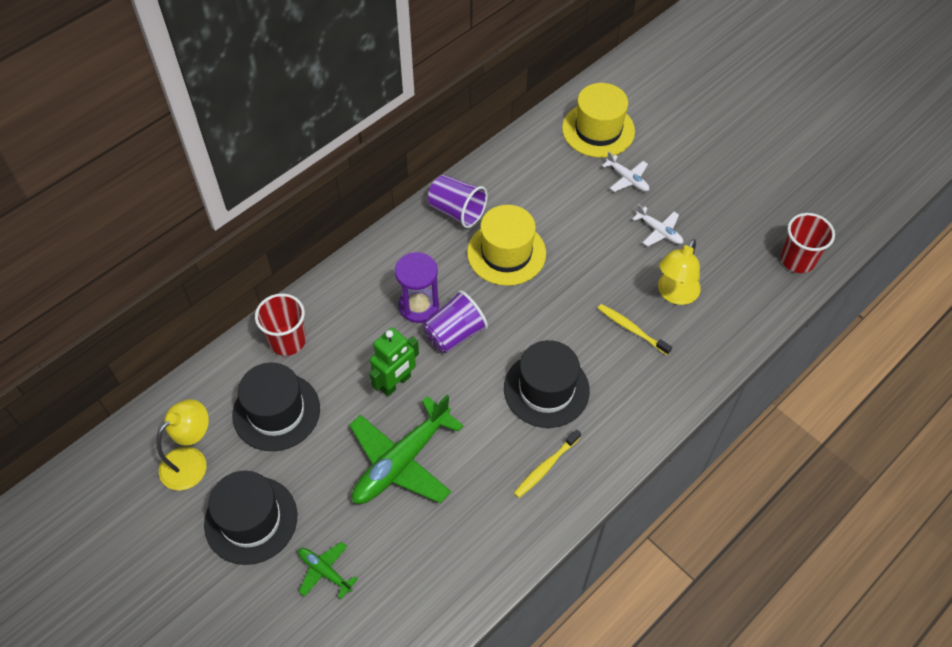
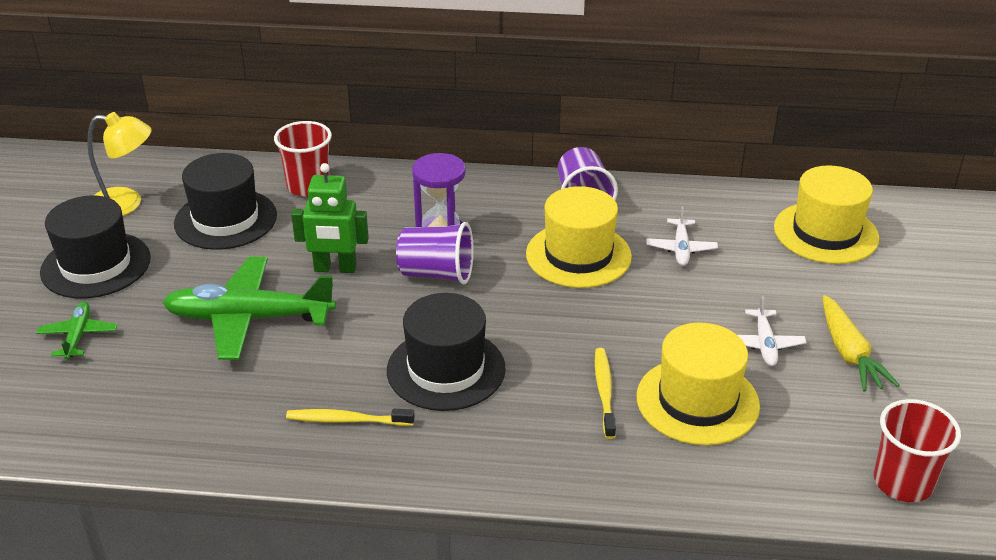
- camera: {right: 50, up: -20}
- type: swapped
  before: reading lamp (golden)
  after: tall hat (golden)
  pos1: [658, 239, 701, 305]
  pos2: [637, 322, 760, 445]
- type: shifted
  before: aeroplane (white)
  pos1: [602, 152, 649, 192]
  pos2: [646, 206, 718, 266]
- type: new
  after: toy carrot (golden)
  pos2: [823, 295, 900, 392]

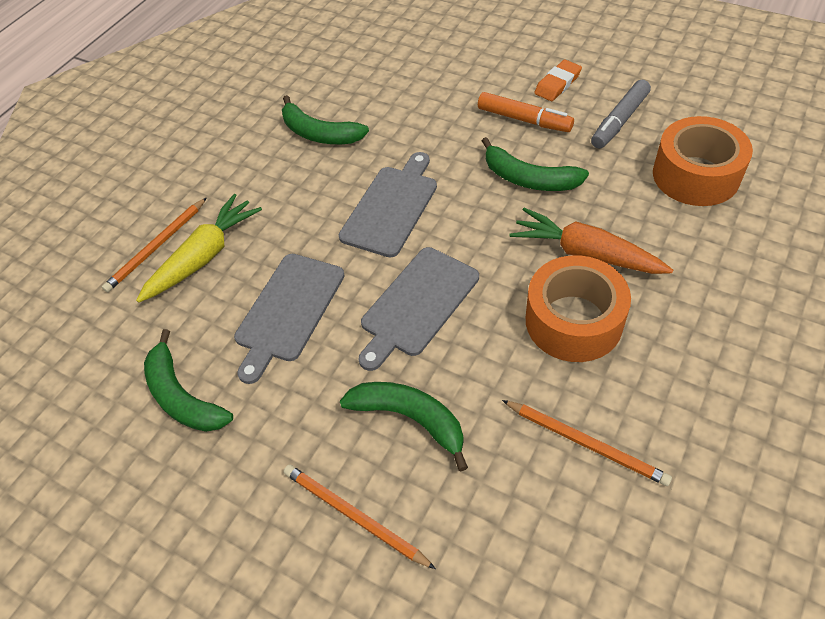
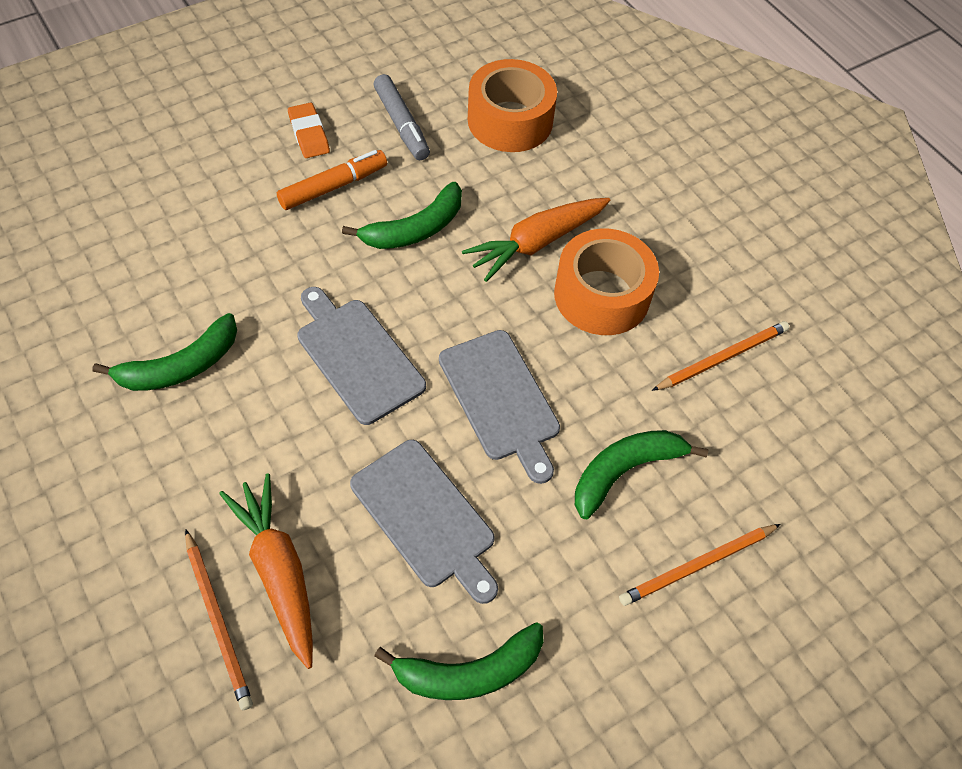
- camera: {right: -70, up: 5}
- type: repainted
  before: toy carrot (golden)
  after: toy carrot (orange)
  pos1: [136, 194, 262, 303]
  pos2: [219, 473, 313, 669]

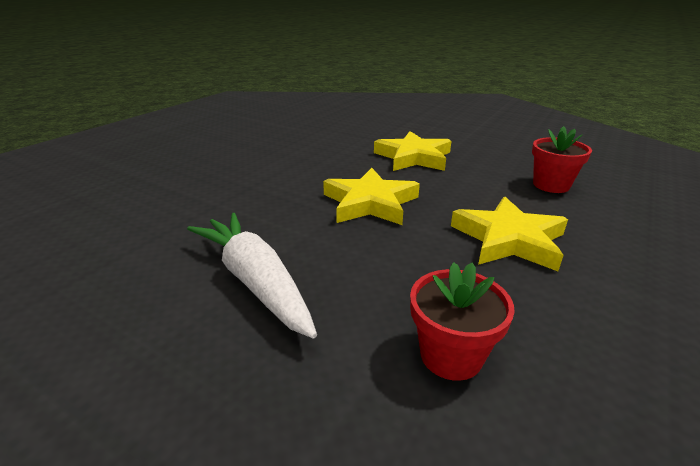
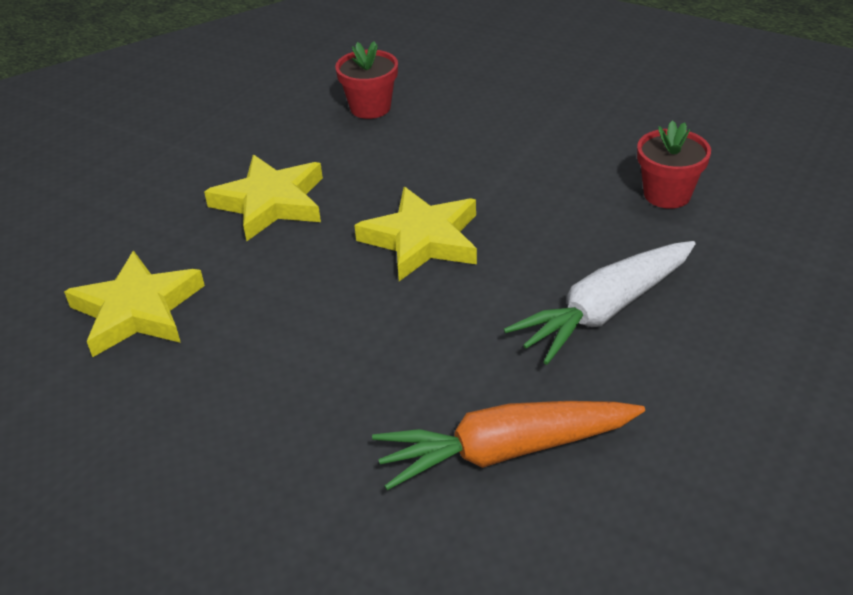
- camera: {right: -90, up: 10}
- type: shifted
  before: five-pointed star (golden)
  pos1: [451, 197, 568, 271]
  pos2: [64, 251, 205, 357]
- type: new
  after: toy carrot (orange)
  pos2: [372, 401, 645, 490]

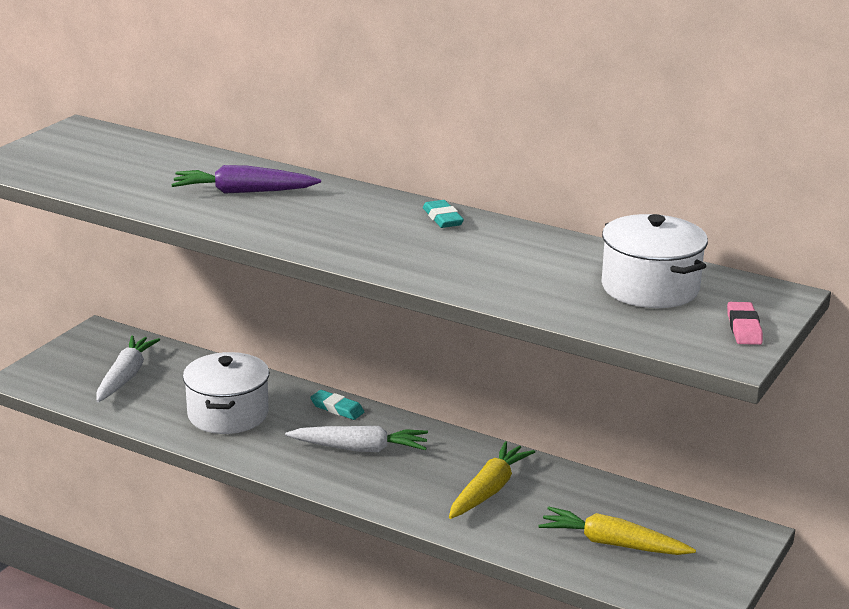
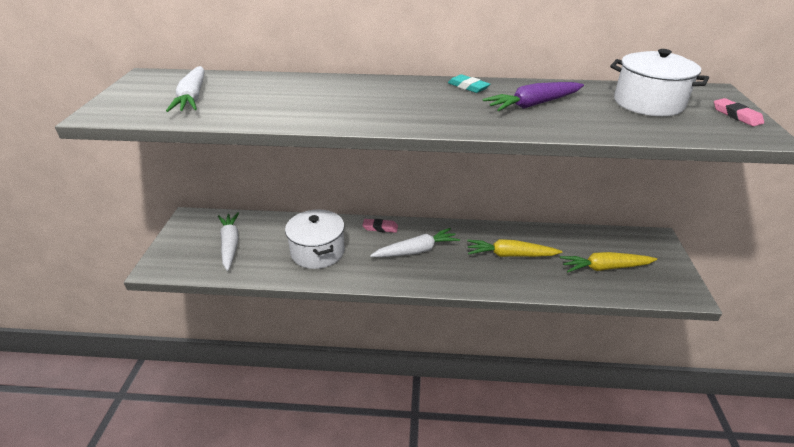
- camera: {right: -25, up: 10}
- type: new
  after: toy carrot (white)
  pos2: [166, 66, 204, 112]
- type: repainted
  before: eraser (teal)
  after: eraser (rose-pink)
  pos1: [310, 390, 364, 420]
  pos2: [362, 219, 398, 233]
- type: rotated
  before: toy carrot (golden)
  pos1: [449, 441, 535, 519]
  pos2: [467, 239, 562, 257]
  turn: -90
- type: shifted
  before: toy carrot (violet)
  pos1: [171, 165, 321, 194]
  pos2: [483, 82, 584, 111]

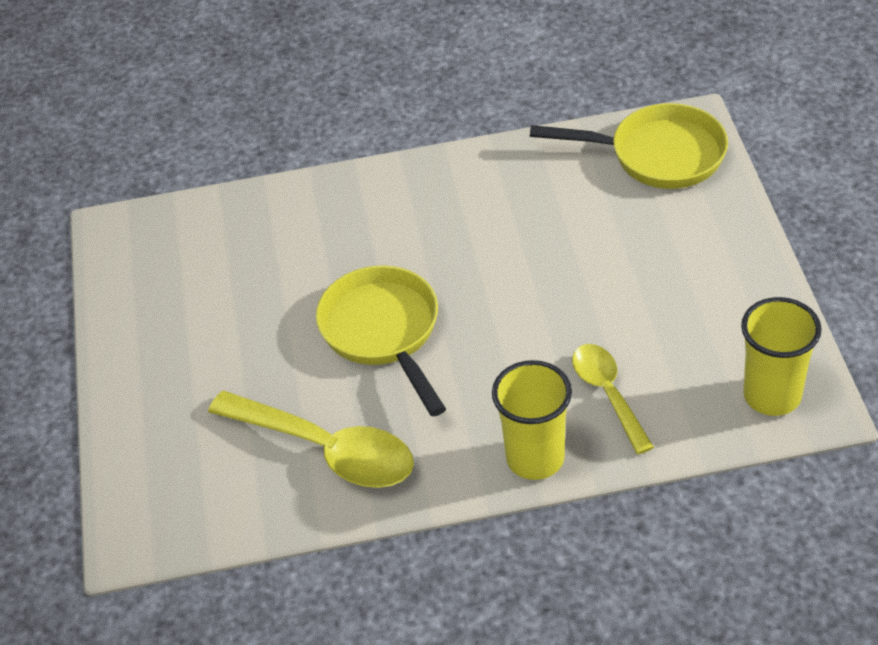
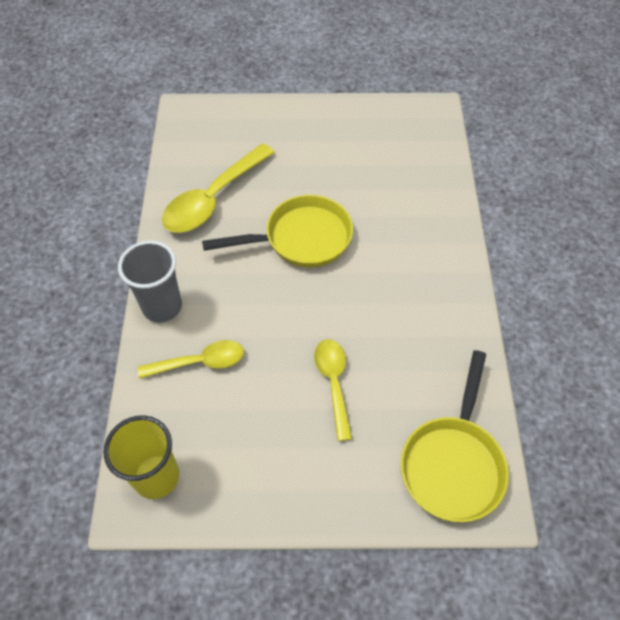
- camera: {right: 95, up: 10}
- type: repainted
  before: tumbler (golden)
  after: tumbler (grey)
  pos1: [492, 360, 572, 480]
  pos2: [118, 240, 182, 322]
- type: new
  after: teaspoon (golden)
  pos2: [314, 339, 352, 441]

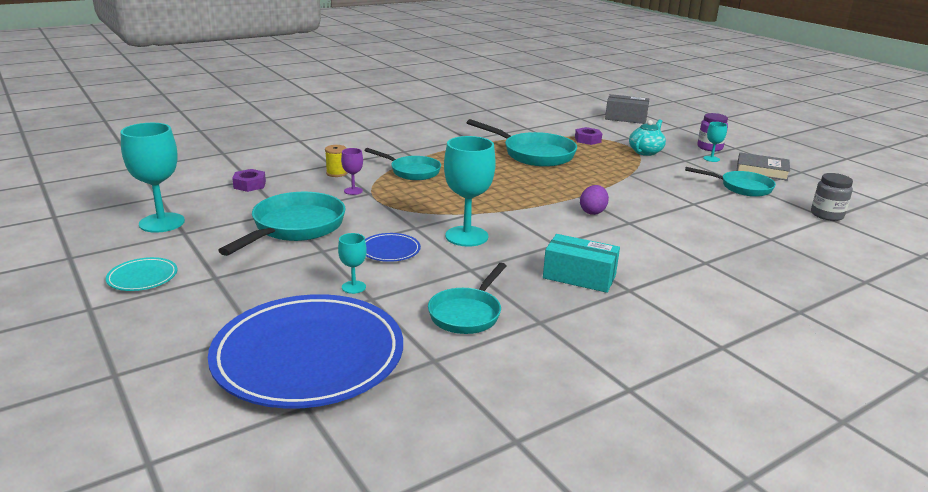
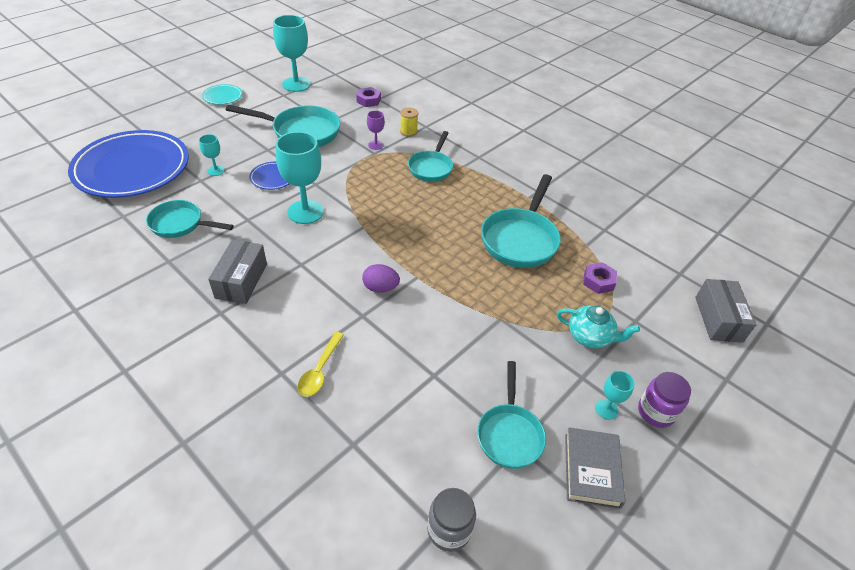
- camera: {right: 75, up: 20}
- type: repainted
  before: package (teal)
  after: package (grey)
  pos1: [543, 234, 620, 293]
  pos2: [208, 240, 267, 304]
- type: new
  after: teaspoon (golden)
  pos2: [297, 332, 344, 397]

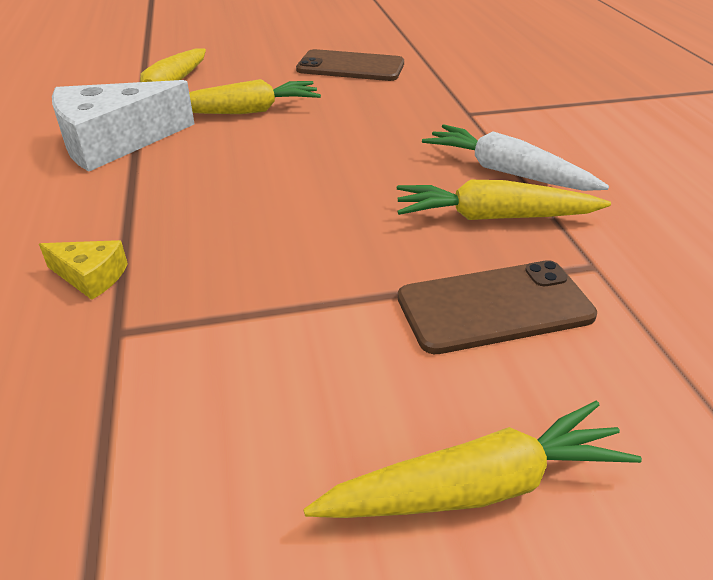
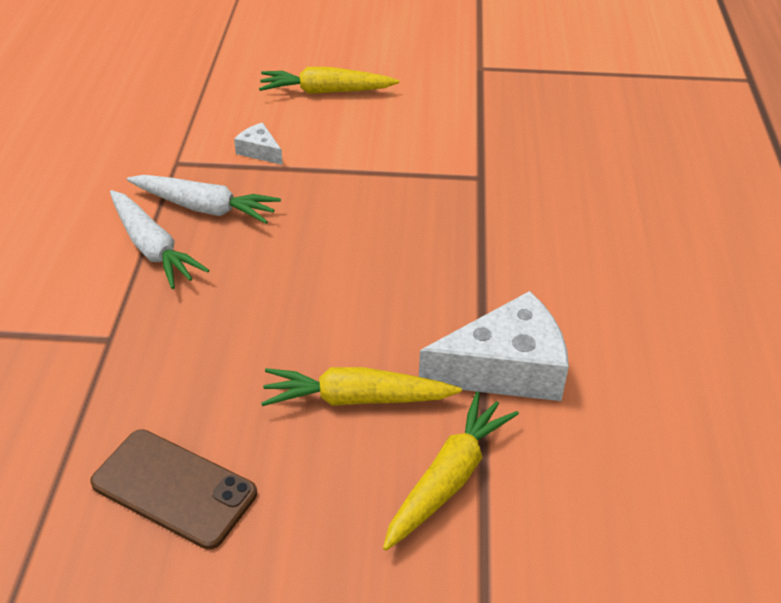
- camera: {right: -165, up: 5}
- type: repainted
  before: toy carrot (golden)
  after: toy carrot (white)
  pos1: [396, 180, 611, 220]
  pos2: [127, 175, 281, 224]
- type: swapped
  before: phone (dark brown)
  after: piece of cheese (white)
  pos1: [398, 260, 597, 354]
  pos2: [234, 123, 283, 165]
- type: gone
  before: piece of cheese (golden)
  pos1: [39, 240, 128, 300]

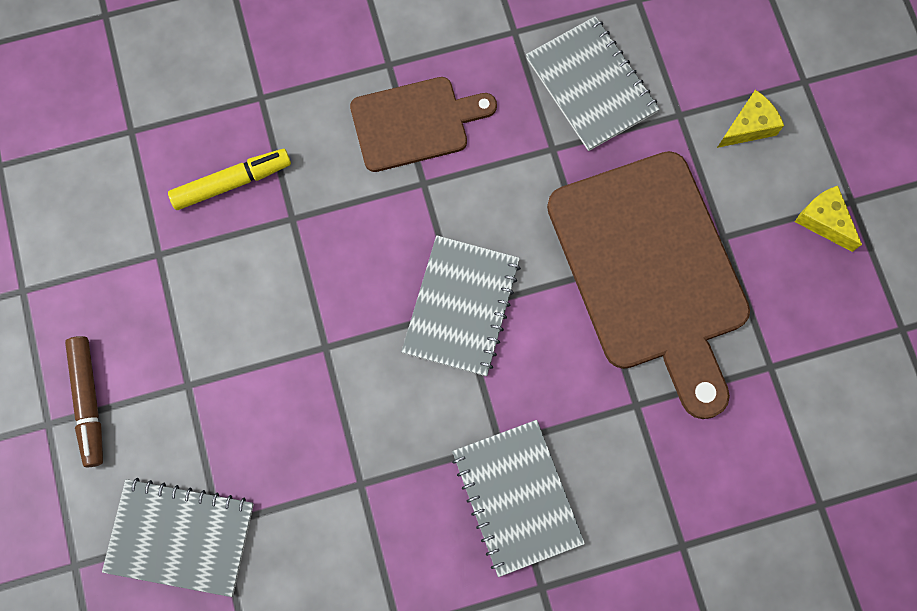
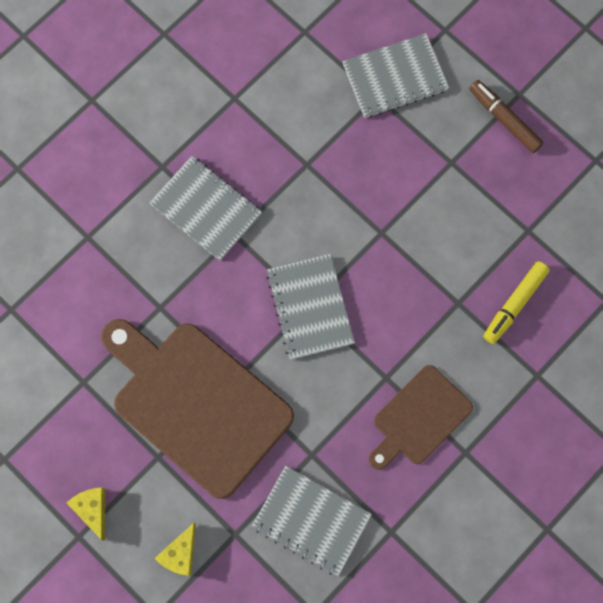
- camera: {right: 150, up: 0}
- type: rotated
  before: piece of cheese (golden)
  pos1: [795, 186, 862, 252]
  pos2: [67, 487, 106, 541]
  turn: -135

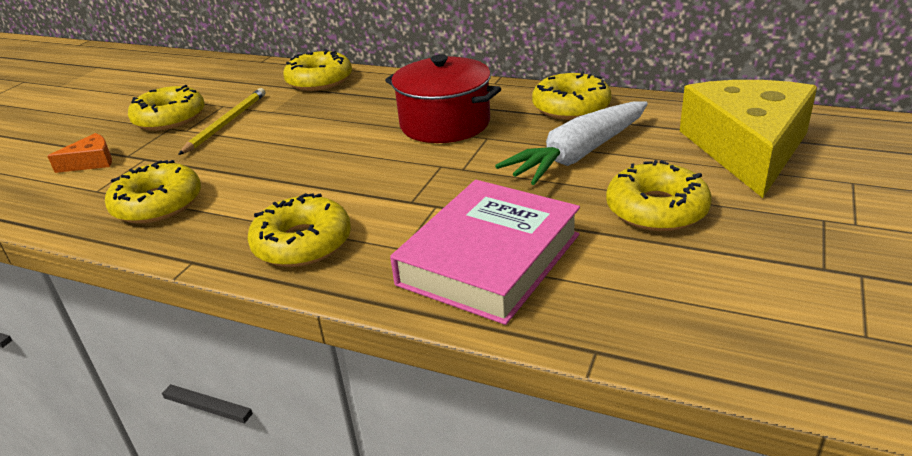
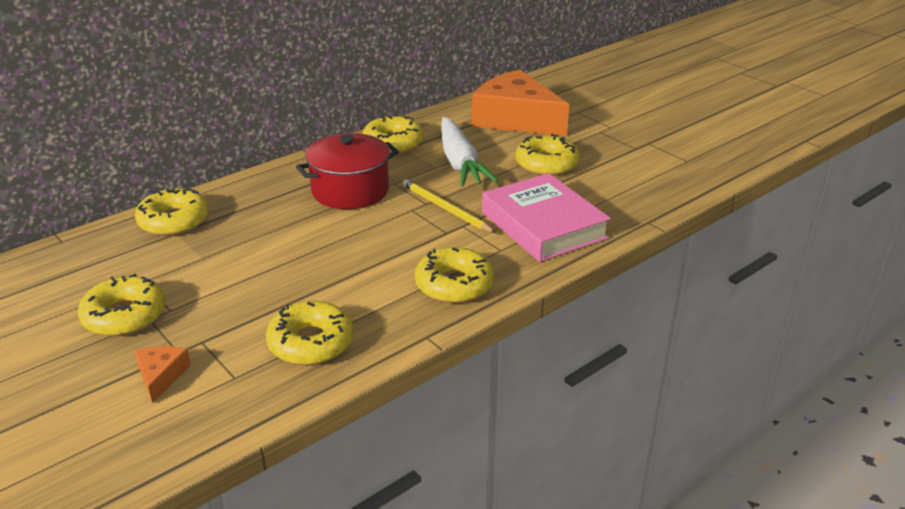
- camera: {right: -65, up: 0}
- type: shifted
  before: pencil (golden)
  pos1: [178, 88, 265, 155]
  pos2: [402, 179, 496, 233]
- type: repainted
  before: piece of cheese (golden)
  after: piece of cheese (orange)
  pos1: [680, 80, 817, 198]
  pos2: [472, 70, 569, 136]

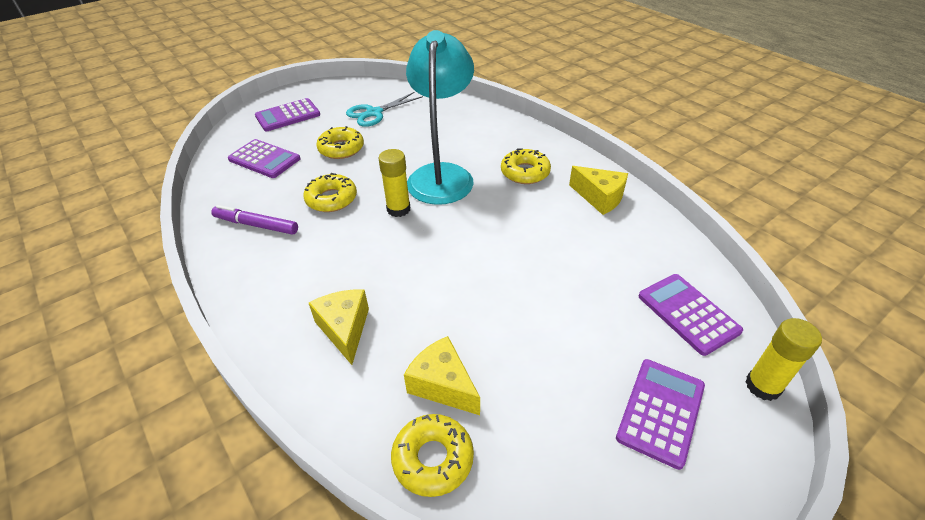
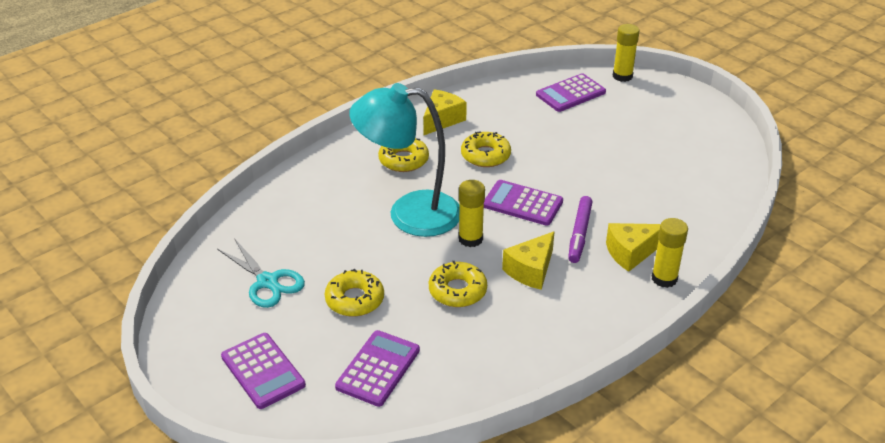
- camera: {right: -95, up: -5}
- type: shifted
  before: donut (golden)
  pos1: [391, 414, 474, 497]
  pos2: [461, 131, 511, 167]
- type: shifted
  before: pocket calculator (violet)
  pos1: [616, 359, 705, 470]
  pos2: [484, 180, 563, 226]
- type: shifted
  before: piece of cheese (golden)
  pos1: [404, 336, 480, 415]
  pos2: [502, 231, 555, 290]
- type: shifted
  before: marker (violet)
  pos1: [211, 205, 298, 235]
  pos2: [568, 196, 592, 263]
- type: new
  after: glue stick (golden)
  pos2: [652, 218, 688, 288]

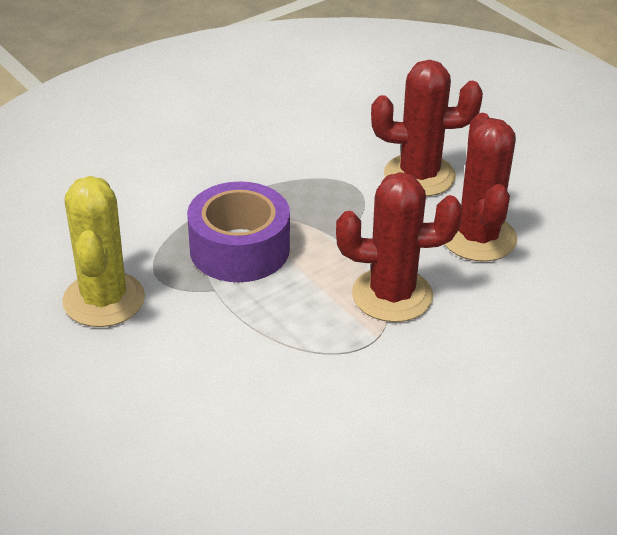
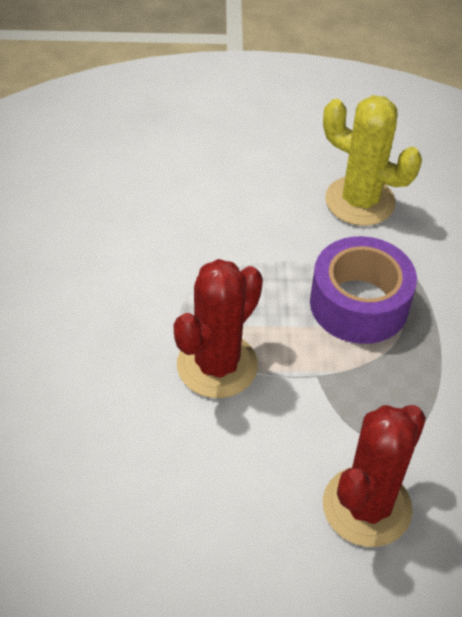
- camera: {right: 125, up: 10}
- type: gone
  before: saguaro cactus (crimson)
  pos1: [444, 113, 517, 262]

